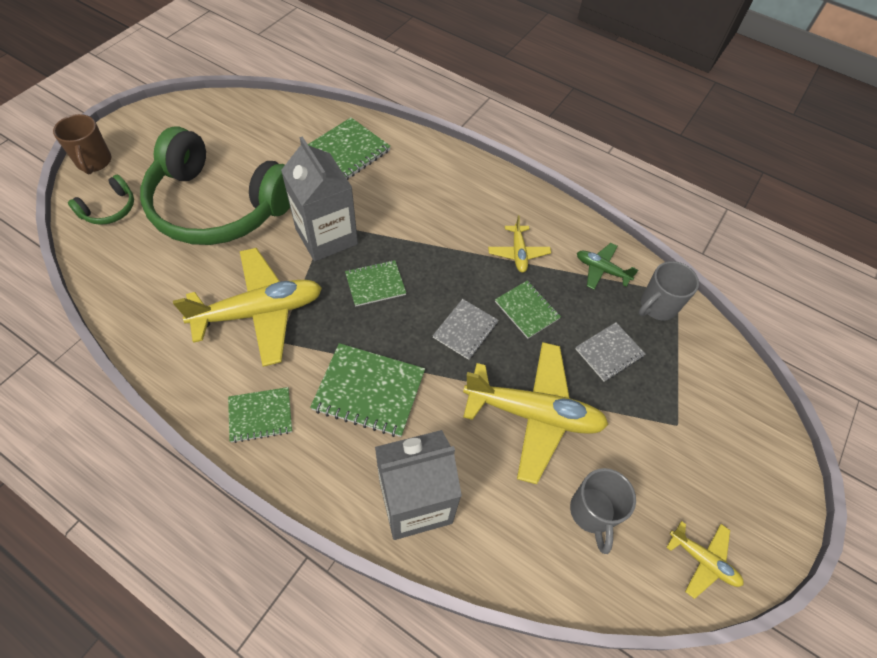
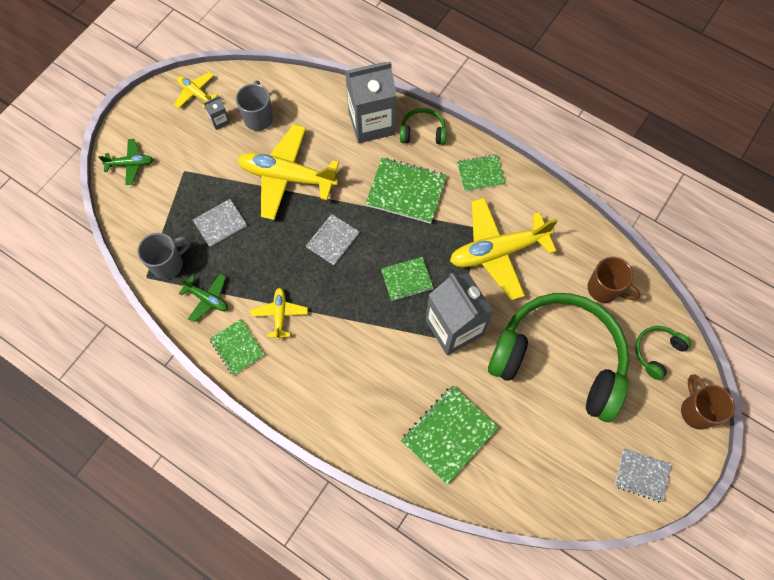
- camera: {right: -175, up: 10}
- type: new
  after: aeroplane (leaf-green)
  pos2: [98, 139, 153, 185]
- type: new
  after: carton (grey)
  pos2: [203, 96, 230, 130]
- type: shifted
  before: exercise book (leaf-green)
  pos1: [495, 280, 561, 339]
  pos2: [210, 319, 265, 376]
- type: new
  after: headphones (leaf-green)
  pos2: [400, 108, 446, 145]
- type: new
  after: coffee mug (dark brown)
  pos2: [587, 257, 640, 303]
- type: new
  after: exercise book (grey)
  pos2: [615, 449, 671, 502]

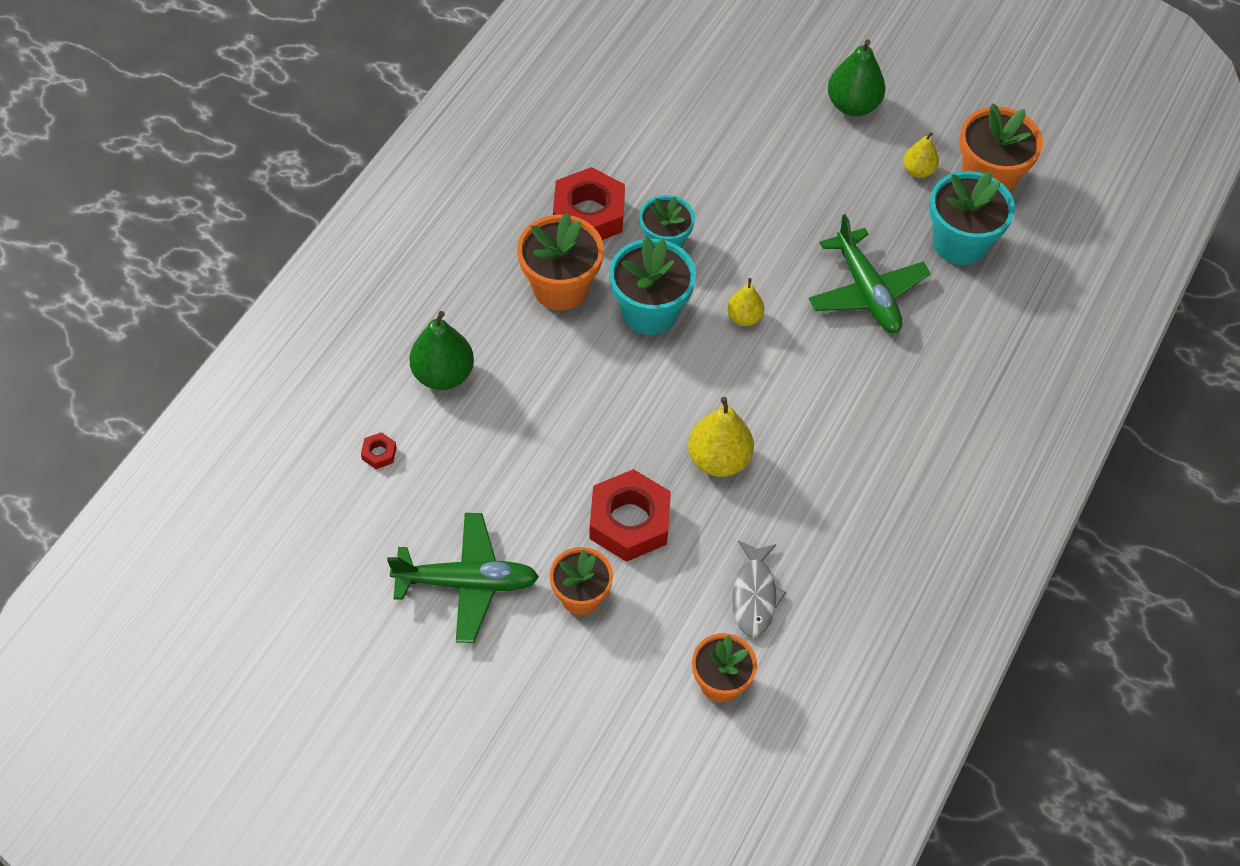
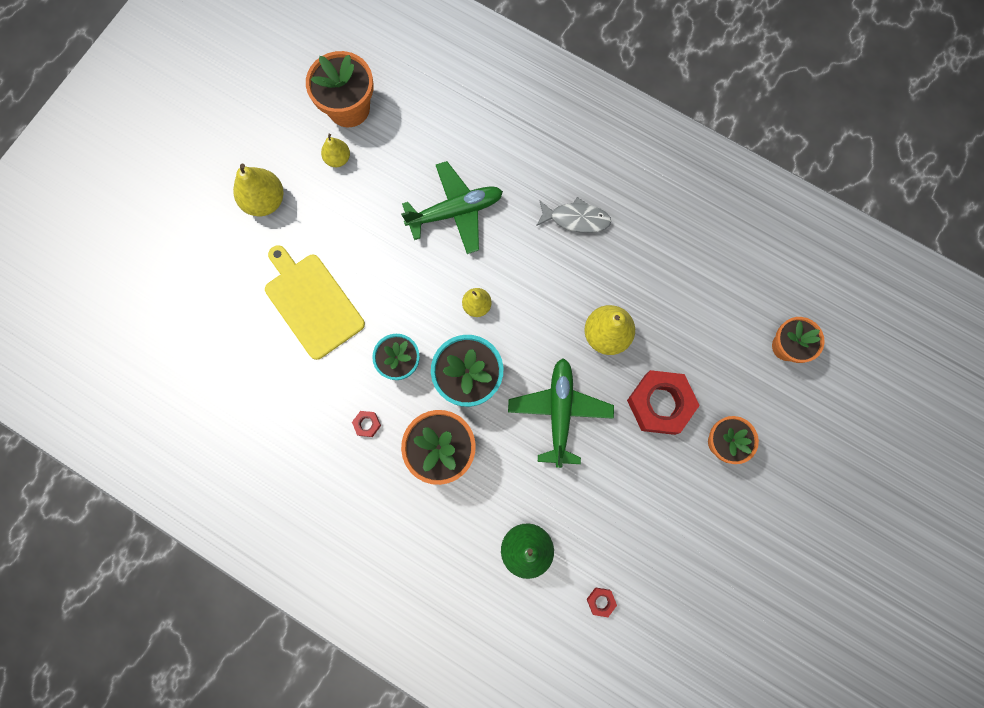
- camera: {right: -85, up: 20}
- type: repainted
  before: pear fruit (leaf-green)
  after: pear fruit (golden)
  pos1: [828, 39, 886, 116]
  pos2: [233, 164, 283, 216]
- type: new
  after: chopping board (golden)
  pos2: [265, 245, 365, 360]
- type: scaled
  before: hexagon nut (crimson)
  pos1: [553, 167, 625, 240]
  pos2: [352, 411, 381, 437]
  scale: 0.42
- type: shifted
  before: aeroplane (leaf-green)
  pos1: [387, 513, 539, 643]
  pos2: [508, 358, 614, 468]
- type: shifted
  before: fish figure (grey)
  pos1: [732, 541, 787, 637]
  pos2: [536, 197, 611, 233]
- type: gone
  before: flower pot (teal)
  pos1: [929, 171, 1015, 265]

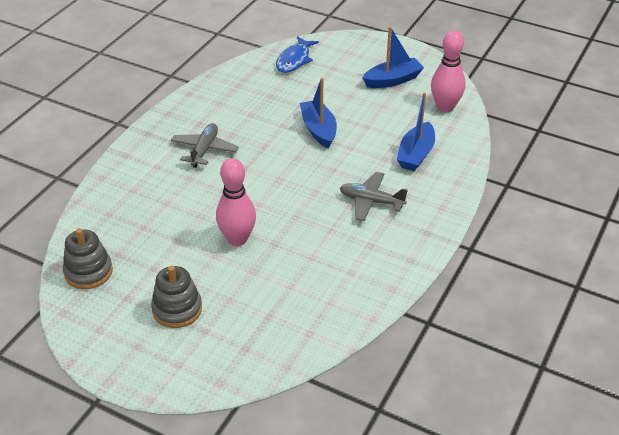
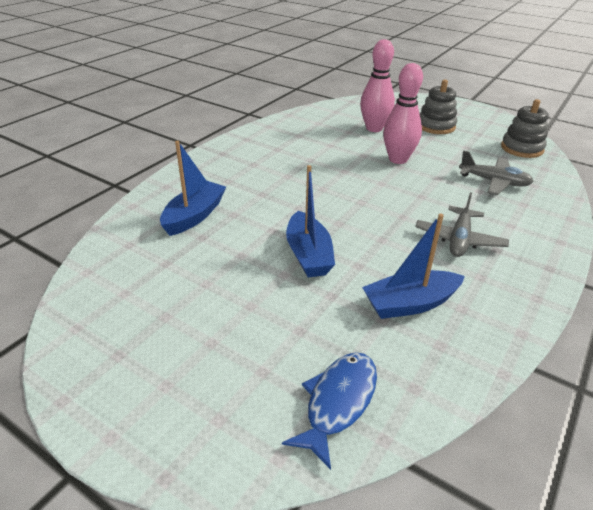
- camera: {right: -175, up: -5}
- type: shifted
  before: skittle (rose-pink)
  pos1: [431, 30, 465, 112]
  pos2: [360, 39, 395, 132]
- type: shifted
  before: toy boat (cobalt)
  pos1: [362, 27, 424, 88]
  pos2: [362, 214, 465, 319]
- type: shifted
  before: aeroplane (grey)
  pos1: [340, 172, 408, 221]
  pos2: [459, 150, 534, 195]

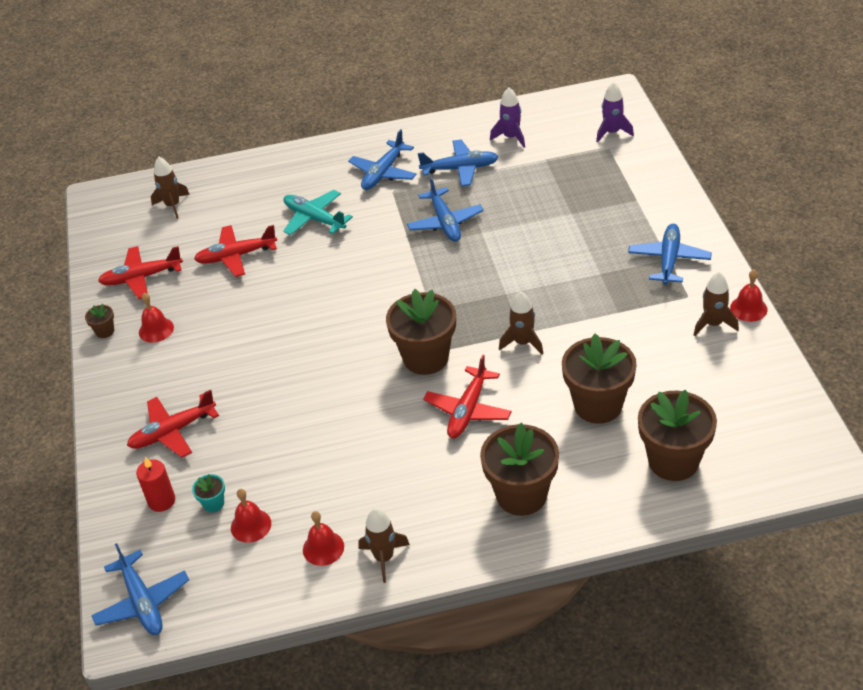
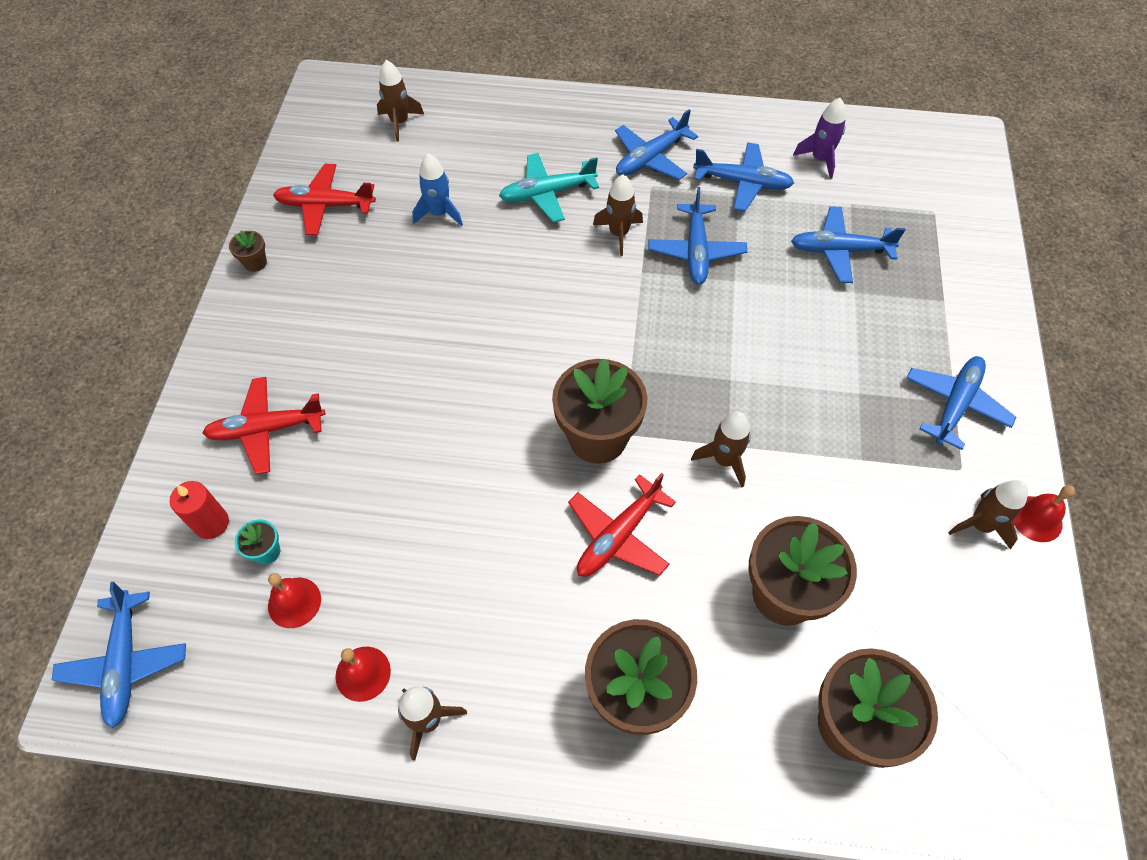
- camera: {right: 15, up: 15}
- type: swapped
  before: aeroplane (crimson)
  after: spaceship (cobalt)
  pos1: [194, 225, 277, 277]
  pos2: [412, 153, 463, 226]
- type: rotated
  before: aeroplane (teal)
  pos1: [283, 190, 353, 235]
  pos2: [499, 153, 599, 223]
  turn: -75
- type: new
  after: spaceship (dark brown)
  pos2: [593, 175, 643, 256]
- type: new
  after: aeroplane (cobalt)
  pos2: [791, 207, 906, 283]
- type: gone
  before: school bell (crimson)
  pos1: [139, 293, 174, 343]
- type: gone
  before: spaceship (violet)
  pos1: [596, 82, 634, 143]

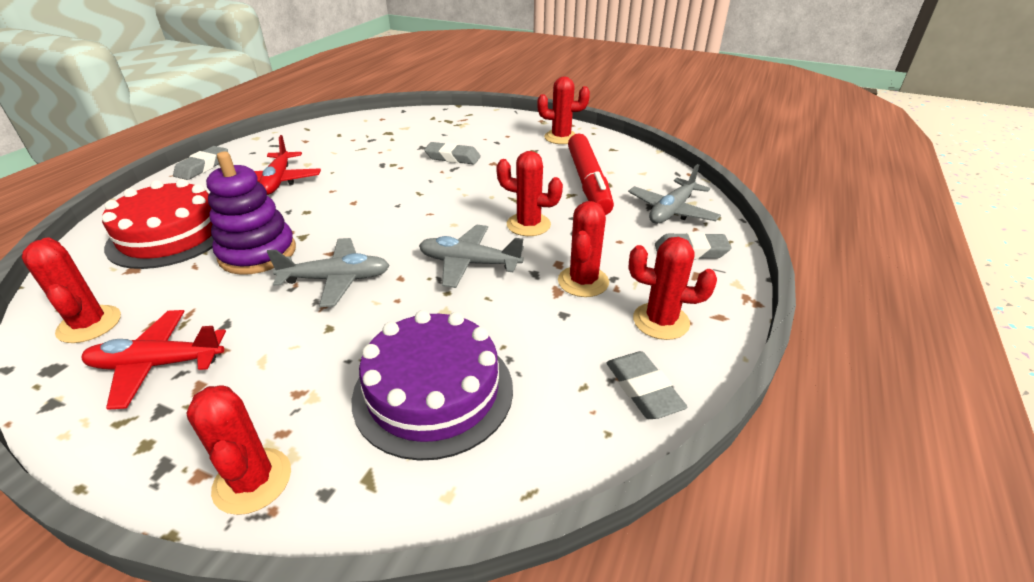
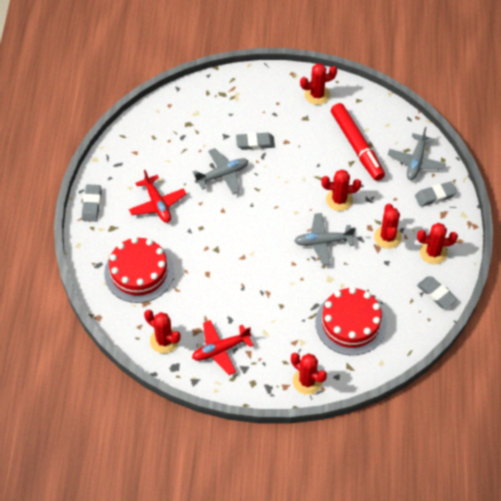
- camera: {right: -20, up: 20}
- type: shifted
  before: aeroplane (grey)
  pos1: [267, 238, 390, 307]
  pos2: [193, 148, 248, 195]
- type: repainted
  before: layer cake (violet)
  after: layer cake (crimson)
  pos1: [352, 310, 513, 461]
  pos2: [315, 287, 387, 355]
- type: gone
  before: ring stacker (violet)
  pos1: [206, 152, 296, 275]

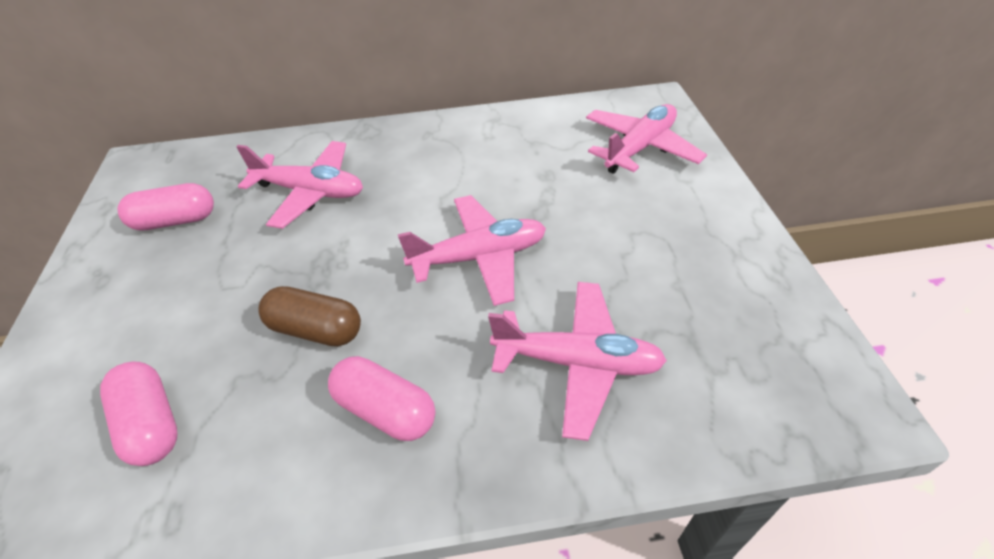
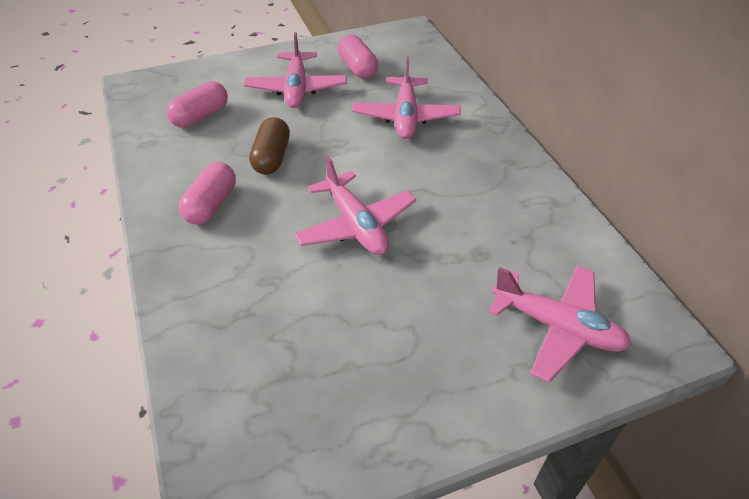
- camera: {right: 75, up: 0}
- type: shifted
  before: aeroplane (rose-pink)
  pos1: [488, 282, 667, 441]
  pos2: [244, 32, 347, 108]

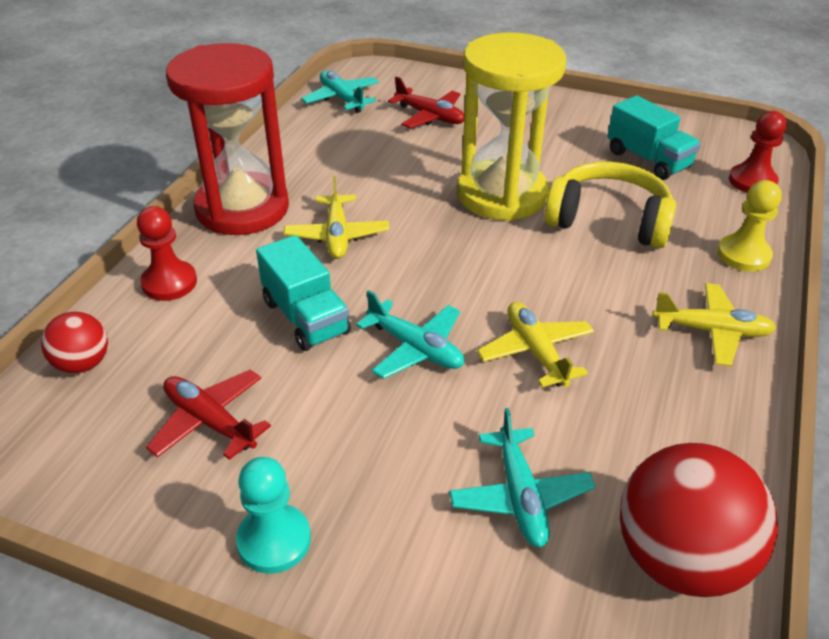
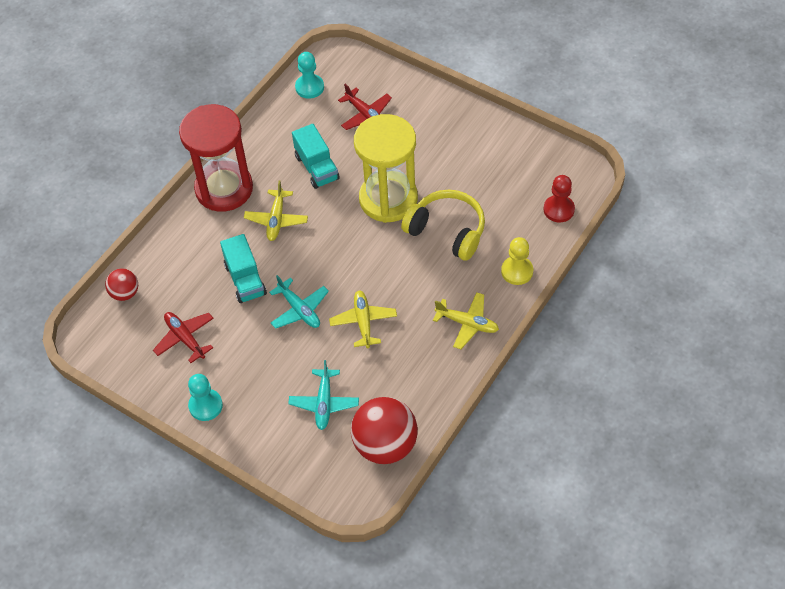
- camera: {right: 15, up: 15}
- type: shifted
  before: lorry (teal)
  pos1: [608, 95, 701, 180]
  pos2: [292, 124, 340, 189]
- type: swapped
  before: aeroplane (teal)
  after: pawn (teal)
  pos1: [301, 70, 379, 113]
  pos2: [295, 52, 324, 99]
- type: gone
  before: pawn (crimson)
  pos1: [137, 206, 197, 301]

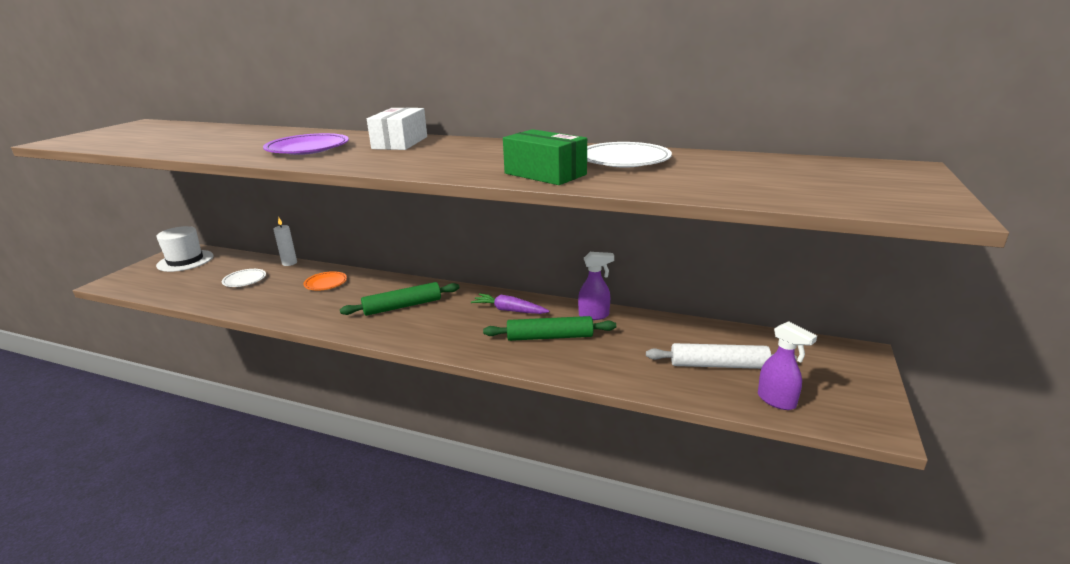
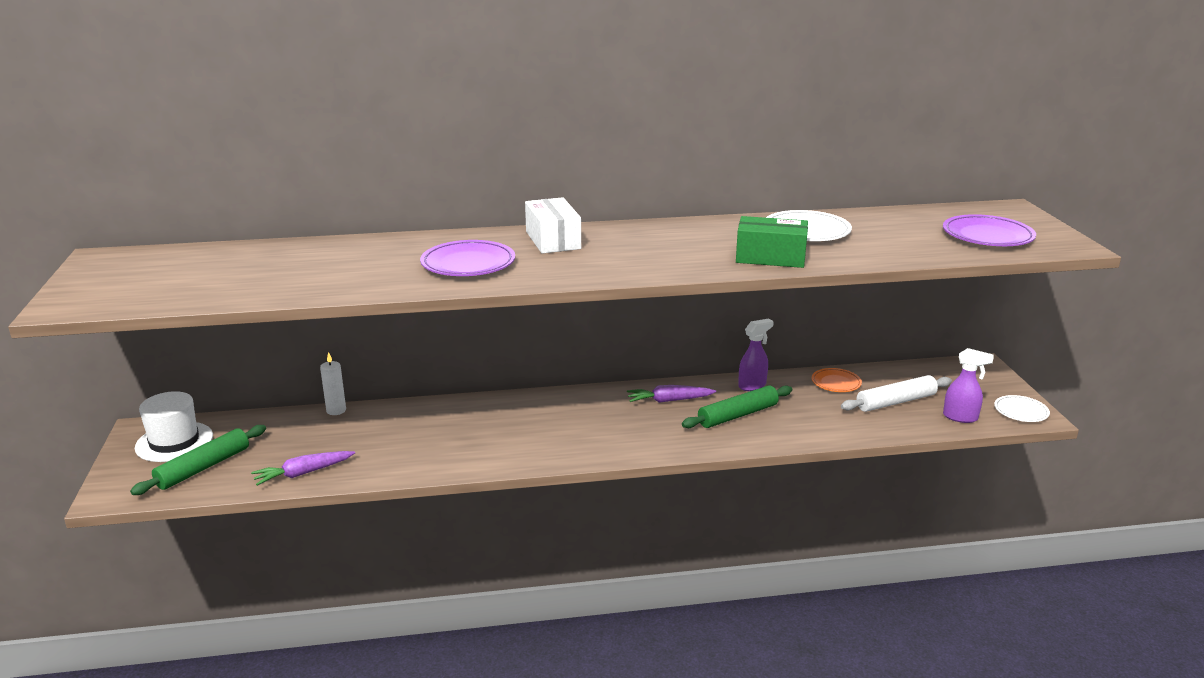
- camera: {right: -30, up: 0}
- type: shifted
  before: rolling pin (leaf-green)
  pos1: [340, 282, 460, 316]
  pos2: [130, 425, 266, 495]
- type: new
  after: toy carrot (violet)
  pos2: [251, 451, 355, 486]
- type: shifted
  before: dinner plate (orange)
  pos1: [303, 271, 347, 291]
  pos2: [812, 368, 862, 392]
- type: new
  after: dinner plate (violet)
  pos2: [943, 214, 1036, 246]
- type: shifted
  before: dinner plate (white)
  pos1: [222, 269, 266, 287]
  pos2: [994, 395, 1050, 422]

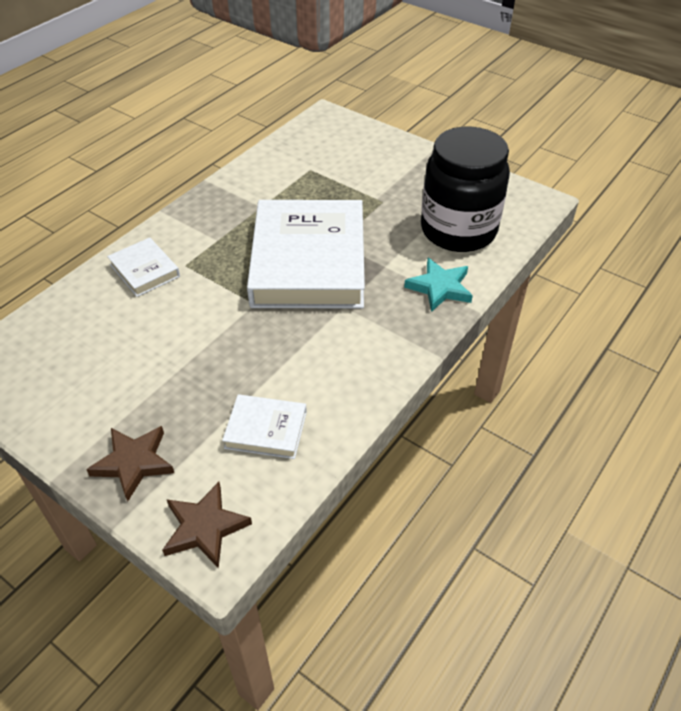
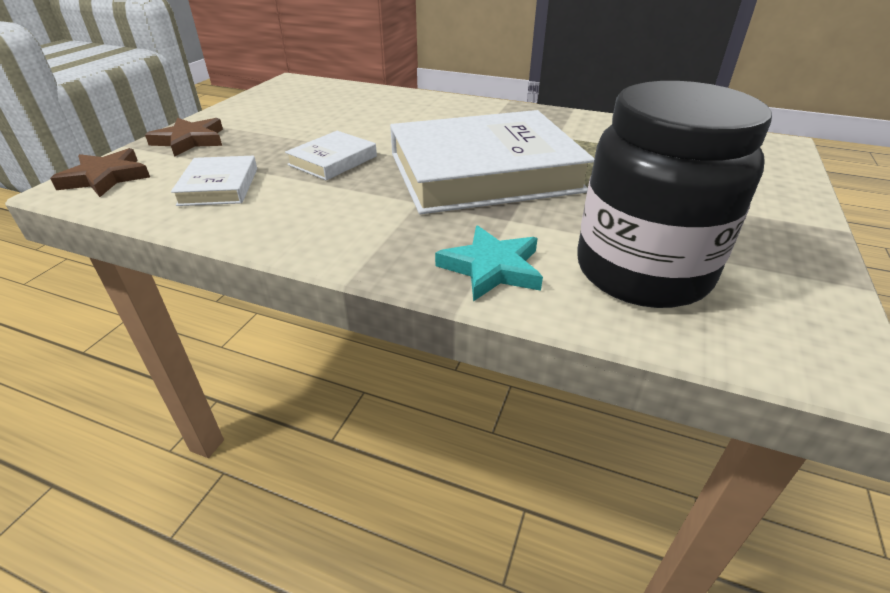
- camera: {right: 75, up: -10}
- type: shifted
  before: hardback (white)
  pos1: [107, 237, 180, 297]
  pos2: [285, 131, 377, 180]

